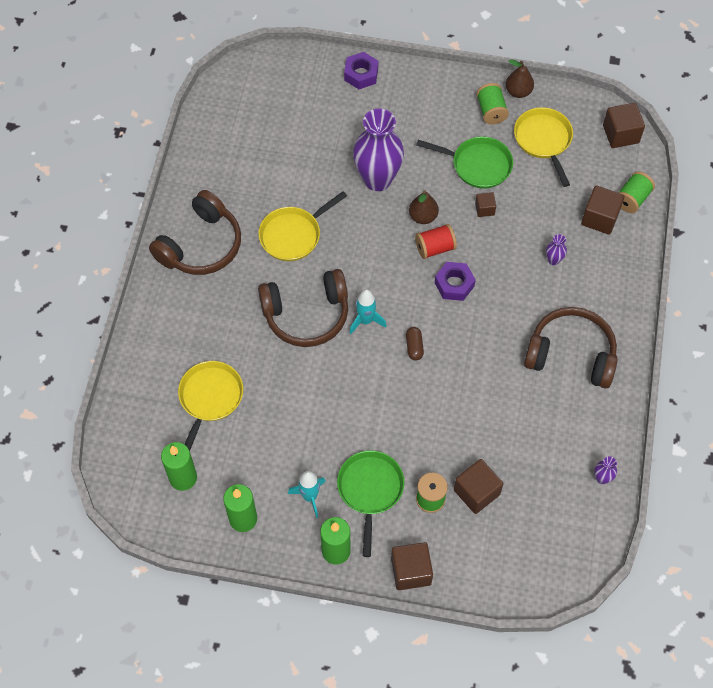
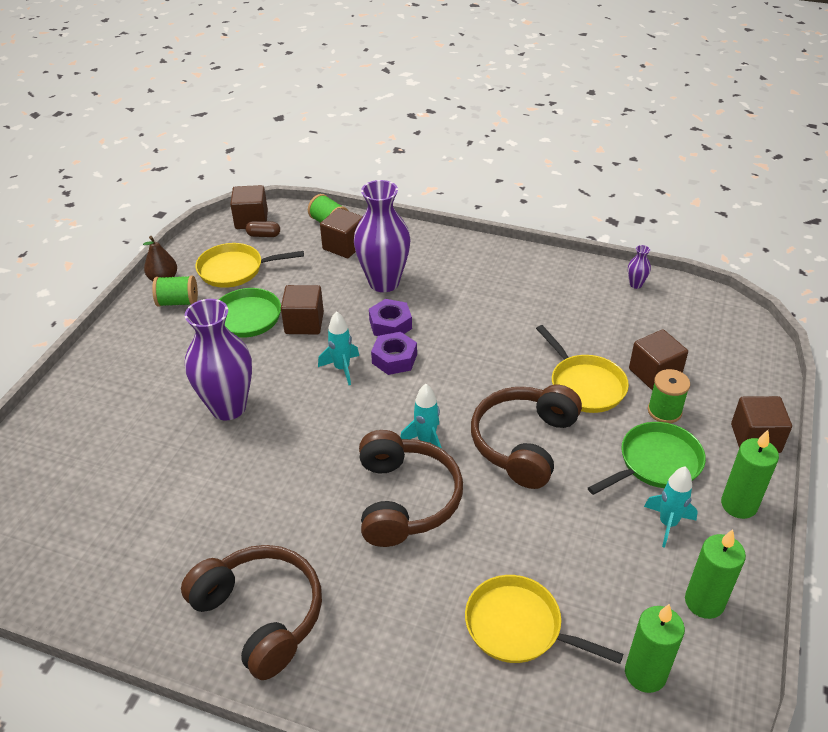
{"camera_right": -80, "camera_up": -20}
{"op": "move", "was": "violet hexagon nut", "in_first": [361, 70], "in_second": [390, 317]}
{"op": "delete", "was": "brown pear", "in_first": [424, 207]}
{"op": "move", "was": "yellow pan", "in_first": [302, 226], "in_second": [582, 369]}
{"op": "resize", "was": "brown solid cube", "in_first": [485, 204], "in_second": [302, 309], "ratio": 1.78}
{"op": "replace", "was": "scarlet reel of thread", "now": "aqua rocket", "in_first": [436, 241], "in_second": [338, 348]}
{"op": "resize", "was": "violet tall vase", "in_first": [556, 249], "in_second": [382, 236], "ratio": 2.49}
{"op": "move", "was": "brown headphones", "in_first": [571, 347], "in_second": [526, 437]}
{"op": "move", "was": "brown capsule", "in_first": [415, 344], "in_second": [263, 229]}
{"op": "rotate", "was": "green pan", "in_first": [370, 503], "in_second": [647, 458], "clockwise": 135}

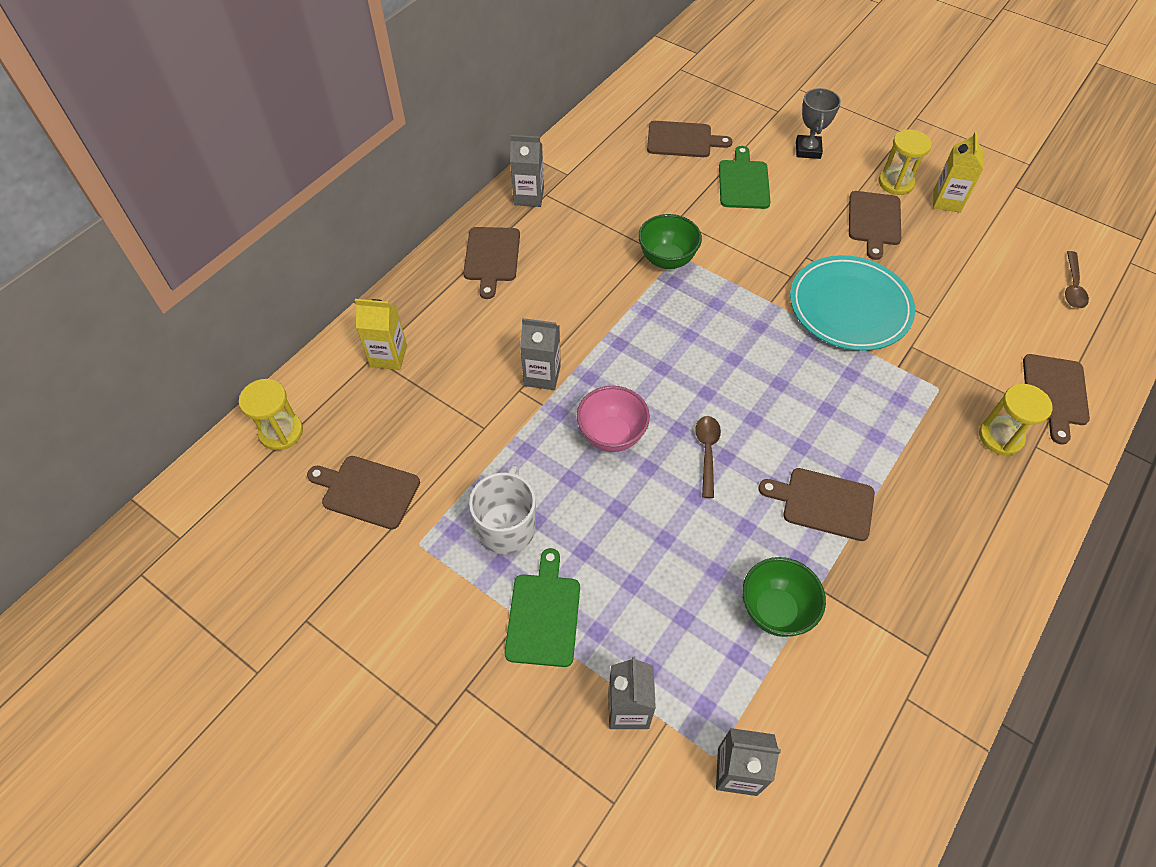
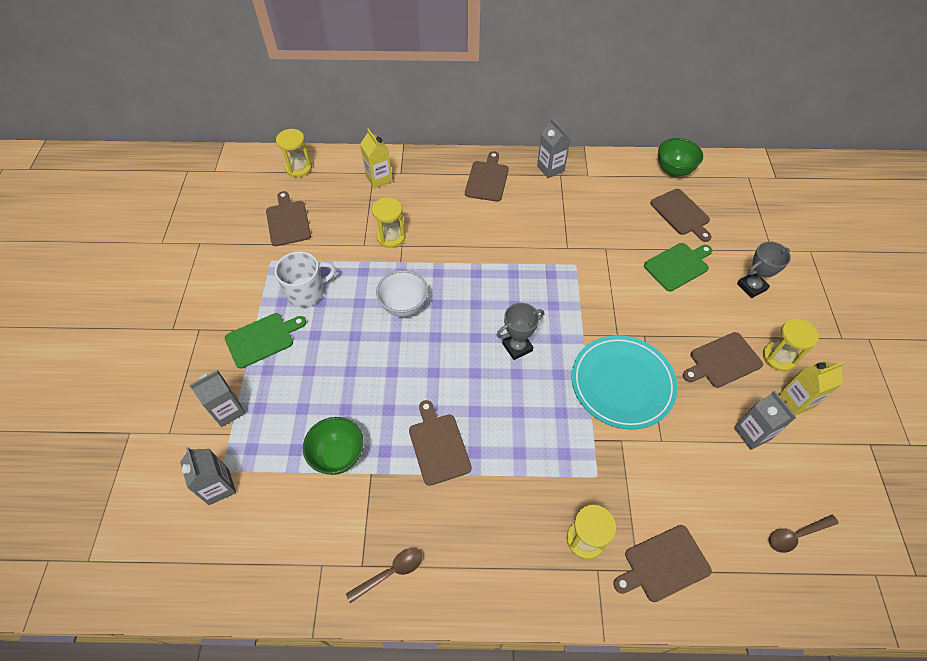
{"camera_right": 55, "camera_up": 0}
{"op": "move", "was": "green deep dish", "in_first": [670, 241], "in_second": [680, 157]}
{"op": "rotate", "was": "brown bread board", "in_first": [491, 263], "in_second": [487, 176], "clockwise": 135}
{"op": "move", "was": "grey juice carton", "in_first": [540, 354], "in_second": [765, 420]}
{"op": "recolor", "was": "rosy deep dish", "now": "white deep dish", "in_first": [613, 419], "in_second": [402, 293]}
{"op": "move", "was": "brown tablespoon", "in_first": [708, 457], "in_second": [384, 575]}
{"op": "insert", "now": "yellow sand timer", "in_second": [388, 222]}
{"op": "insert", "now": "grey prize cup", "in_second": [520, 331]}

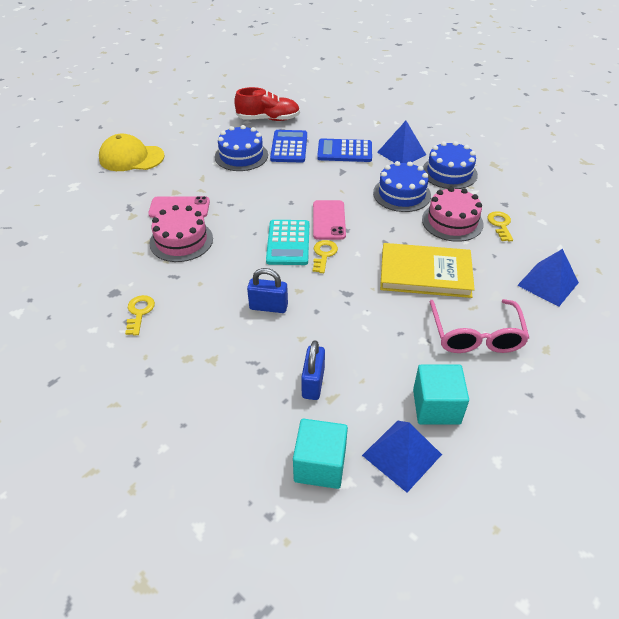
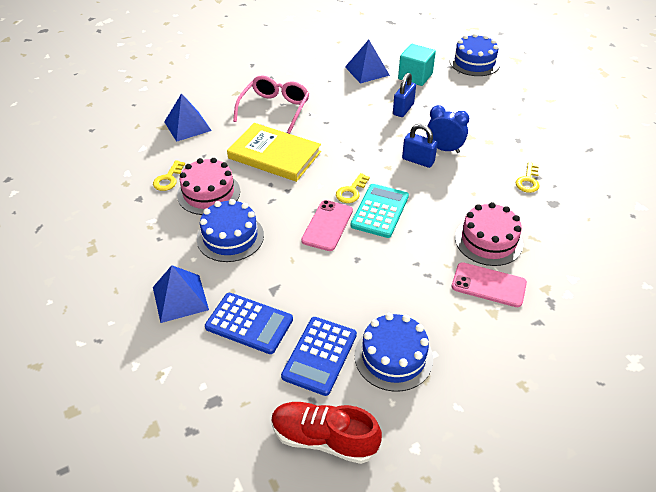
{"camera_right": -160, "camera_up": 0}
{"op": "delete", "was": "yellow peaked cap", "in_first": [132, 152]}
{"op": "move", "was": "blue cake", "in_first": [450, 165], "in_second": [475, 54]}
{"op": "delete", "was": "aqua solid cube", "in_first": [441, 394]}
{"op": "insert", "now": "blue alarm clock", "in_second": [447, 129]}

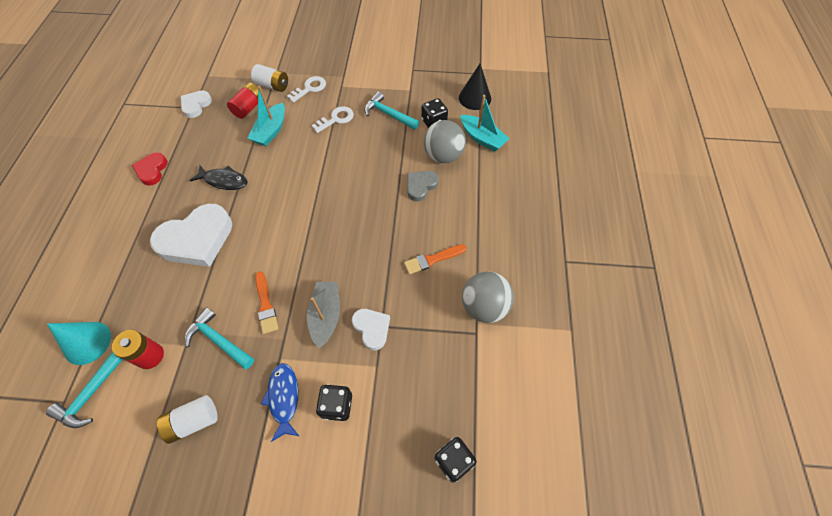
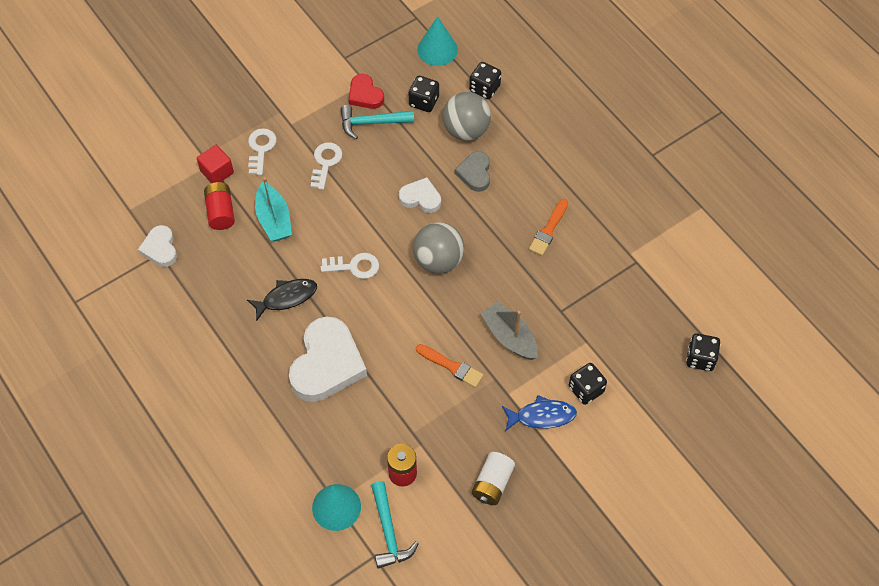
{"camera_right": -40, "camera_up": 0}
{"op": "replace", "was": "white AA battery", "now": "scarlet solid cube", "in_first": [269, 78], "in_second": [215, 164]}
{"op": "recolor", "was": "black cone shape", "now": "aqua cone shape", "in_first": [475, 87], "in_second": [437, 41]}
{"op": "replace", "was": "aqua boat", "now": "black die", "in_first": [485, 123], "in_second": [485, 80]}
{"op": "move", "was": "scarlet love heart", "in_first": [150, 169], "in_second": [366, 91]}
{"op": "move", "was": "grey ball", "in_first": [488, 297], "in_second": [438, 248]}
{"op": "delete", "was": "aqua hammer", "in_first": [219, 338]}
{"op": "move", "was": "white love heart", "in_first": [371, 329], "in_second": [420, 195]}
{"op": "rotate", "was": "blue fish", "in_first": [280, 402], "in_second": [539, 413], "clockwise": 135}
{"op": "insert", "now": "white door key", "in_second": [350, 266]}

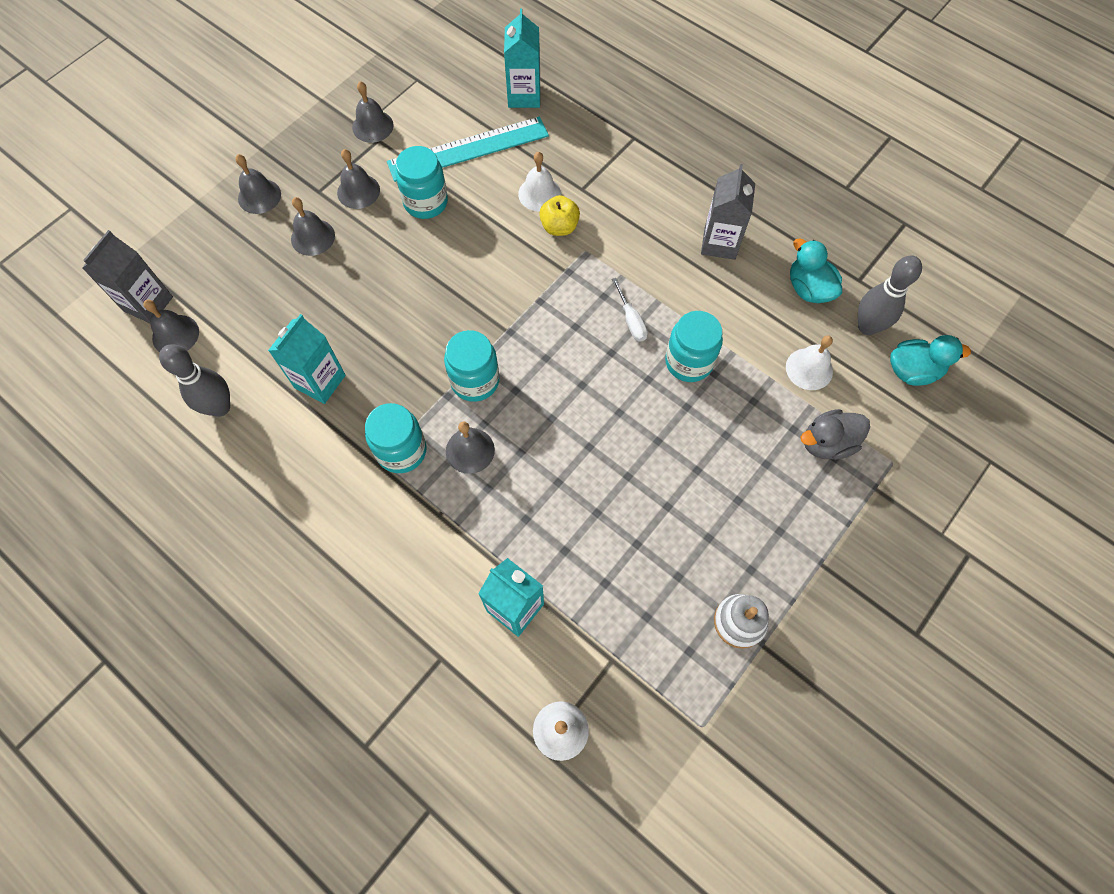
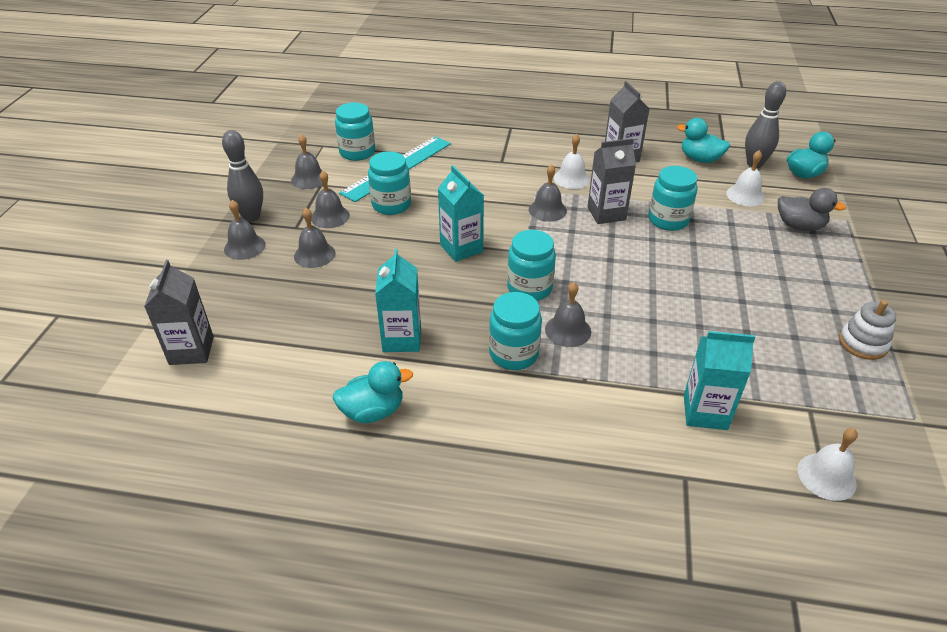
{"camera_right": -30, "camera_up": -25}
{"op": "move", "was": "aqua juice carton", "in_first": [522, 58], "in_second": [461, 213]}
{"op": "move", "was": "white school bell", "in_first": [539, 181], "in_second": [572, 161]}
{"op": "delete", "was": "yellow toy apple", "in_first": [559, 215]}
{"op": "replace", "was": "white screwdriver", "now": "grey juice carton", "in_first": [630, 310], "in_second": [612, 181]}
{"op": "move", "was": "grey school bell", "in_first": [171, 326], "in_second": [548, 193]}
{"op": "move", "was": "grey tenpin", "in_first": [194, 380], "in_second": [242, 176]}
{"op": "rotate", "was": "grey rubber duck", "in_first": [835, 434], "in_second": [812, 209], "clockwise": -105}
{"op": "insert", "now": "aqua jar", "in_second": [355, 132]}
{"op": "insert", "now": "aqua rubber duck", "in_second": [372, 392]}

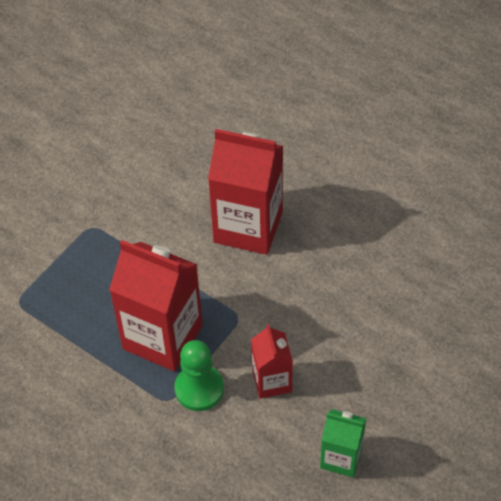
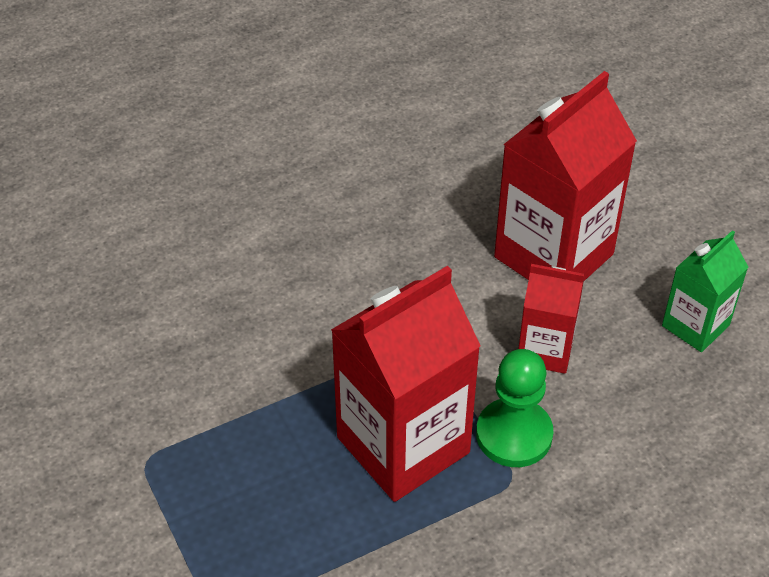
{"camera_right": -65, "camera_up": -5}
{"op": "move", "was": "scarlet juice carton", "in_first": [245, 192], "in_second": [565, 176]}

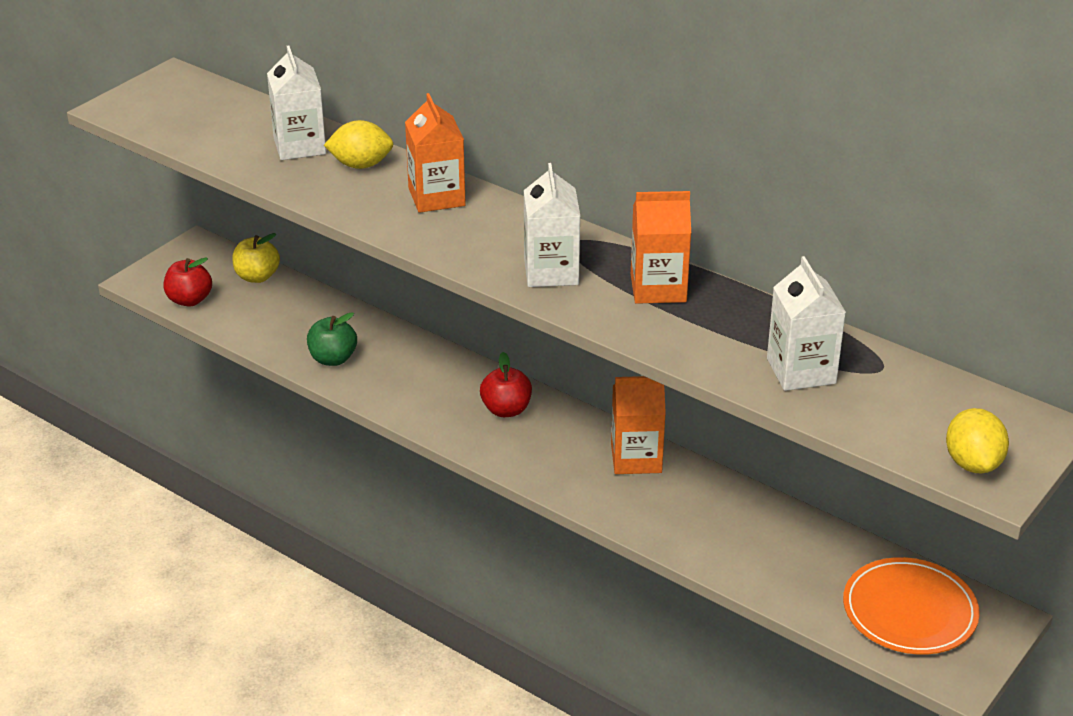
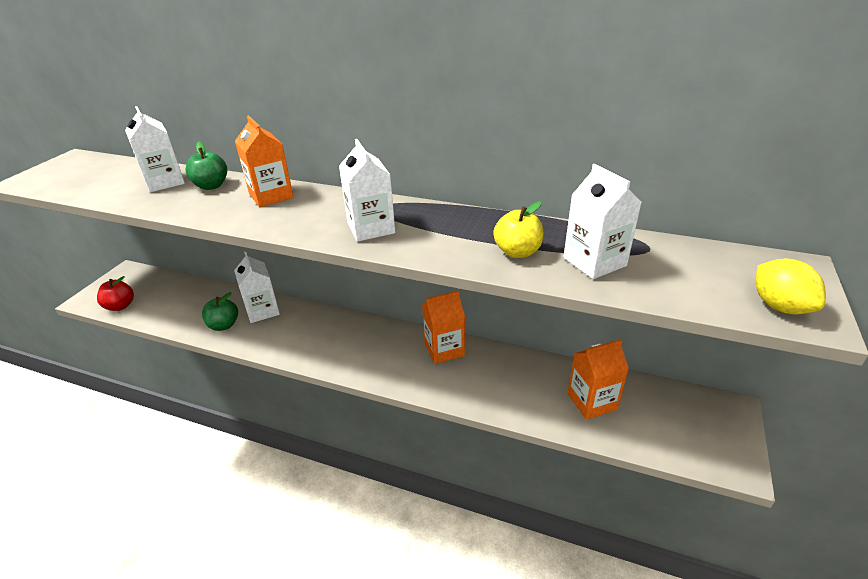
{"camera_right": -15, "camera_up": 0}
{"op": "replace", "was": "yellow toy lemon", "now": "green toy apple", "in_first": [358, 144], "in_second": [206, 165]}
{"op": "move", "was": "orange-coloured juice carton", "in_first": [661, 247], "in_second": [598, 379]}
{"op": "move", "was": "yellow toy apple", "in_first": [256, 258], "in_second": [518, 229]}
{"op": "delete", "was": "scarlet toy apple", "in_first": [506, 384]}
{"op": "delete", "was": "orange-coloured plate", "in_first": [911, 605]}
{"op": "insert", "now": "white juice carton", "in_second": [257, 287]}

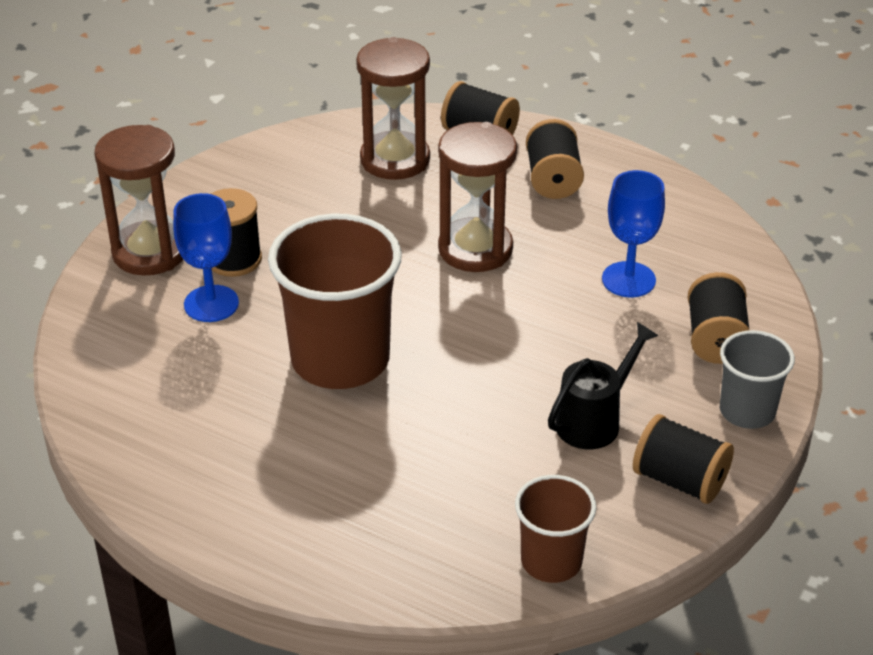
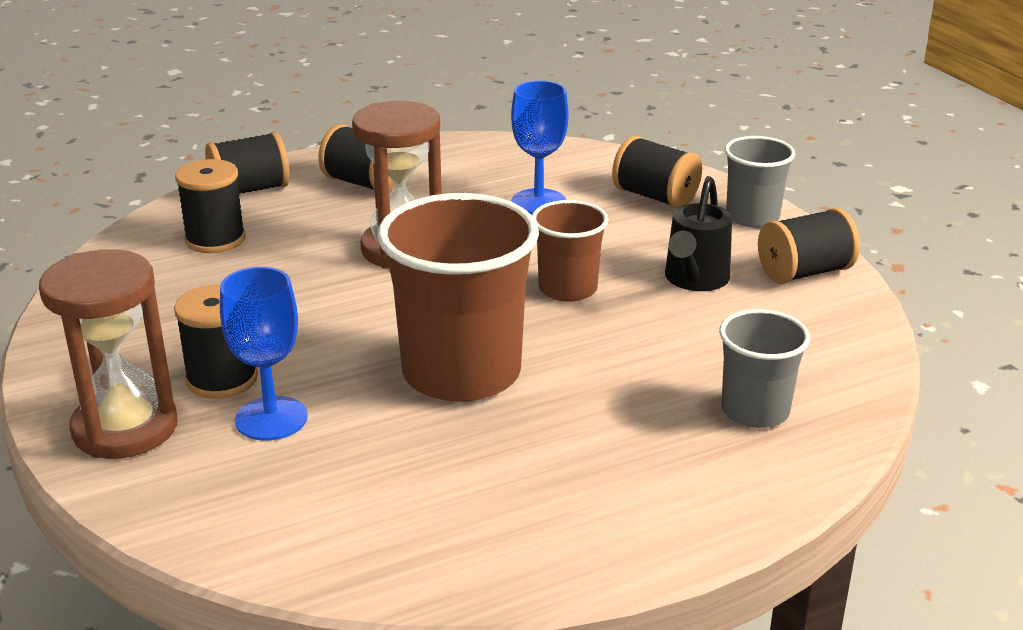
{"camera_right": -55, "camera_up": -10}
{"op": "replace", "was": "brown sand timer", "now": "black reel of thread", "in_first": [393, 108], "in_second": [210, 206]}
{"op": "rotate", "was": "black watering can", "in_first": [603, 385], "in_second": [698, 233], "clockwise": -150}
{"op": "move", "was": "brown beaker", "in_first": [555, 529], "in_second": [570, 251]}
{"op": "insert", "now": "grey beaker", "in_second": [764, 368]}

